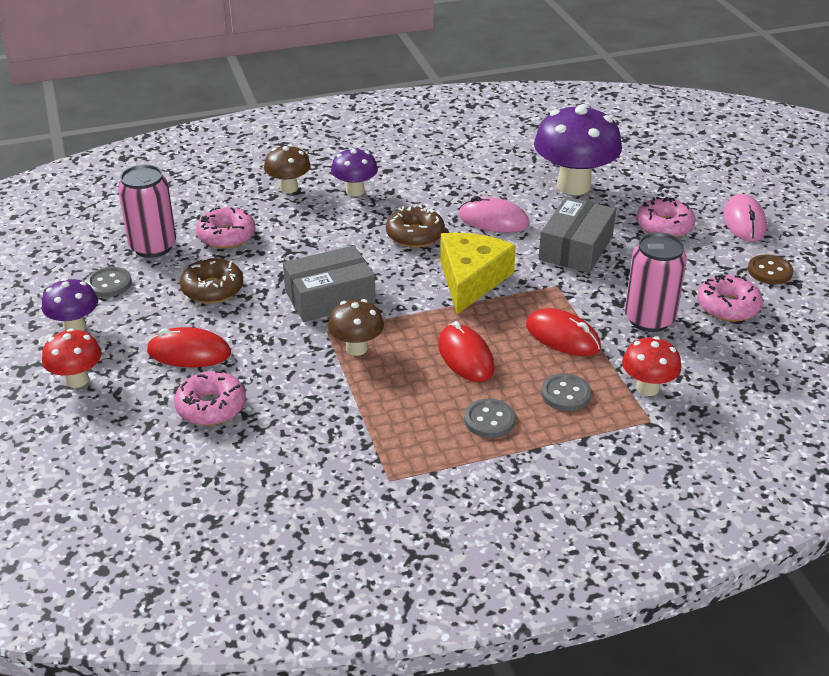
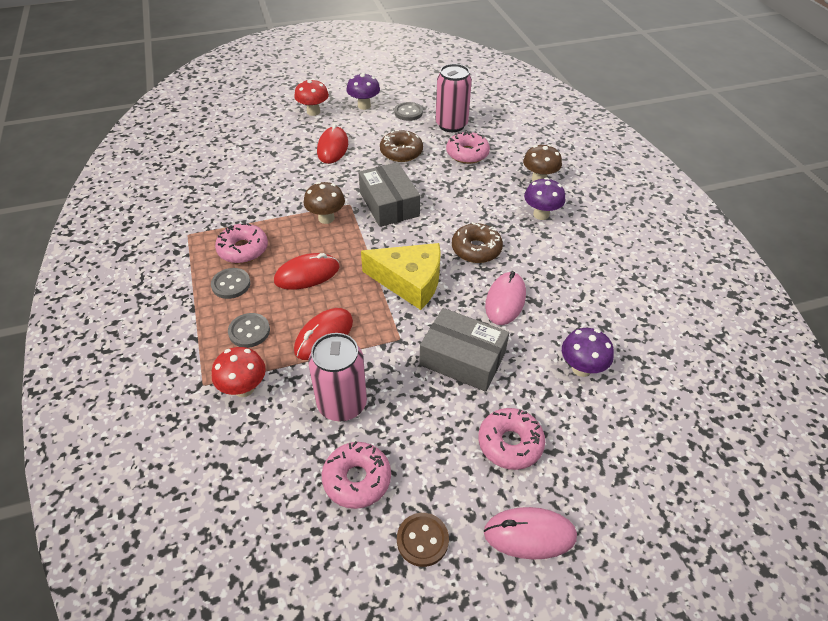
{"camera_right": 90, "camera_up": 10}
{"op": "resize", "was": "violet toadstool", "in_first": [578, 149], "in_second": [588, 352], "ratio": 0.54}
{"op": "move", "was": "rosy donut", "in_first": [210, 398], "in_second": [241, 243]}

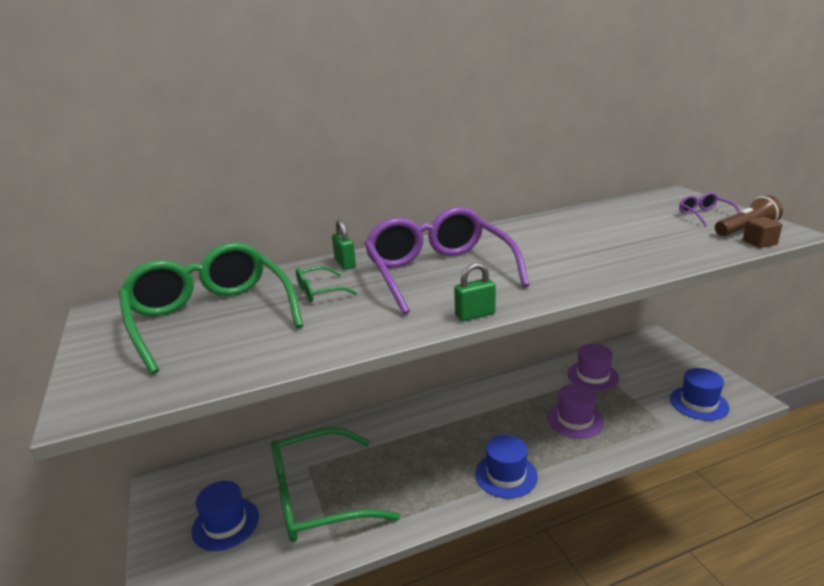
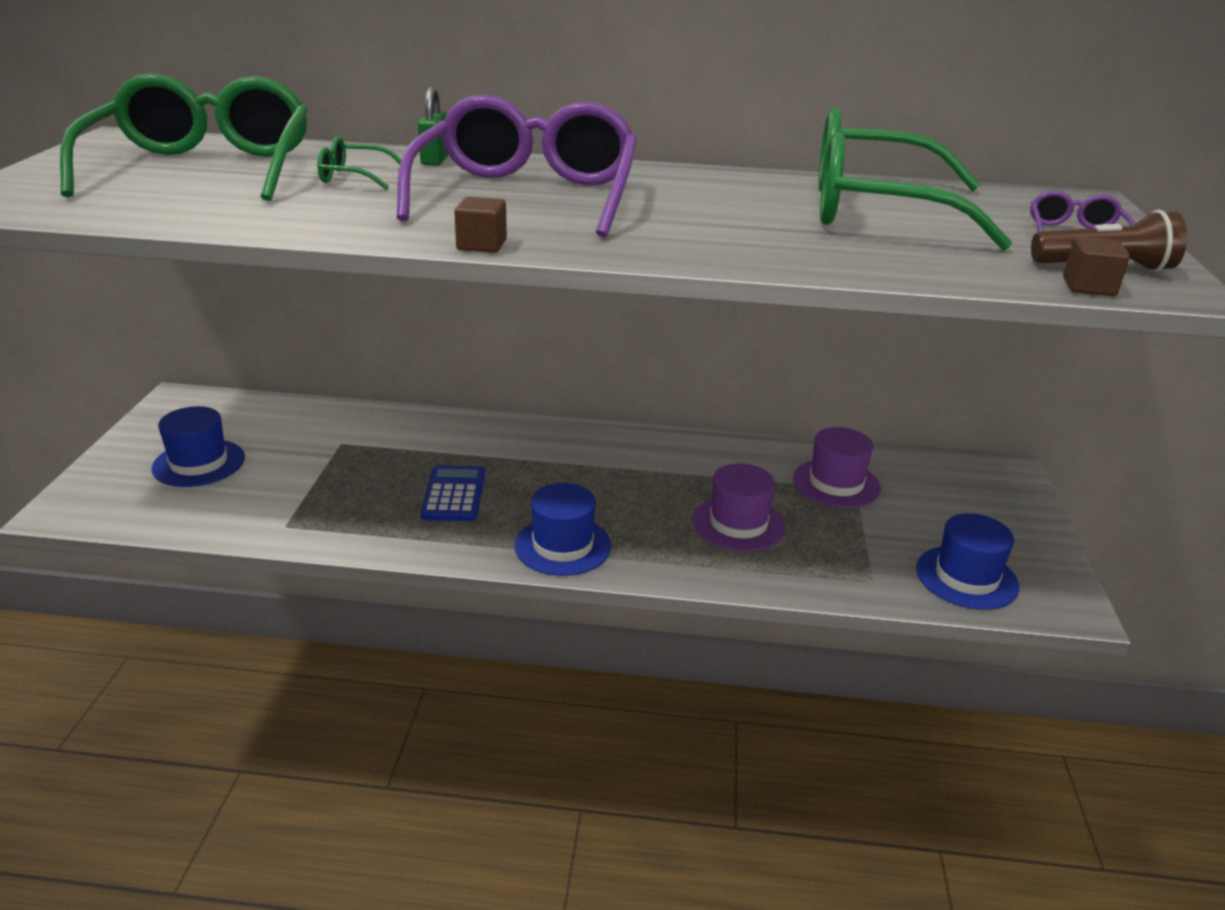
{"camera_right": 25, "camera_up": 5}
{"op": "replace", "was": "green padlock", "now": "brown solid cube", "in_first": [475, 292], "in_second": [480, 224]}
{"op": "move", "was": "green spectacles", "in_first": [335, 484], "in_second": [915, 179]}
{"op": "insert", "now": "blue adding machine", "in_second": [453, 493]}

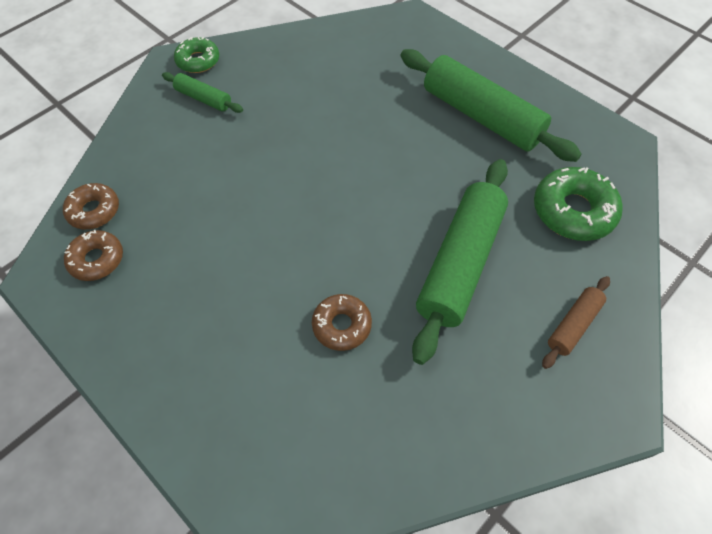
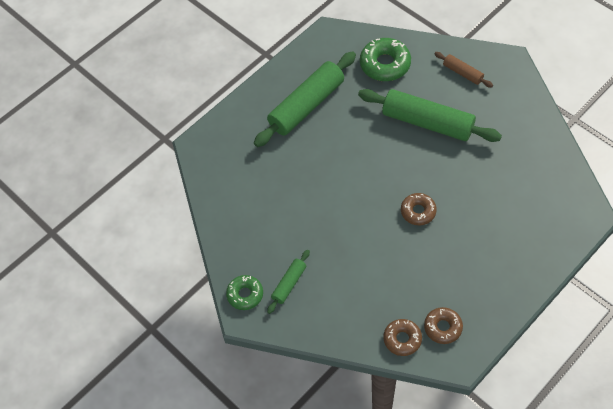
{"camera_right": -85, "camera_up": 0}
{"op": "move", "was": "brown donut", "in_first": [342, 322], "in_second": [419, 209]}

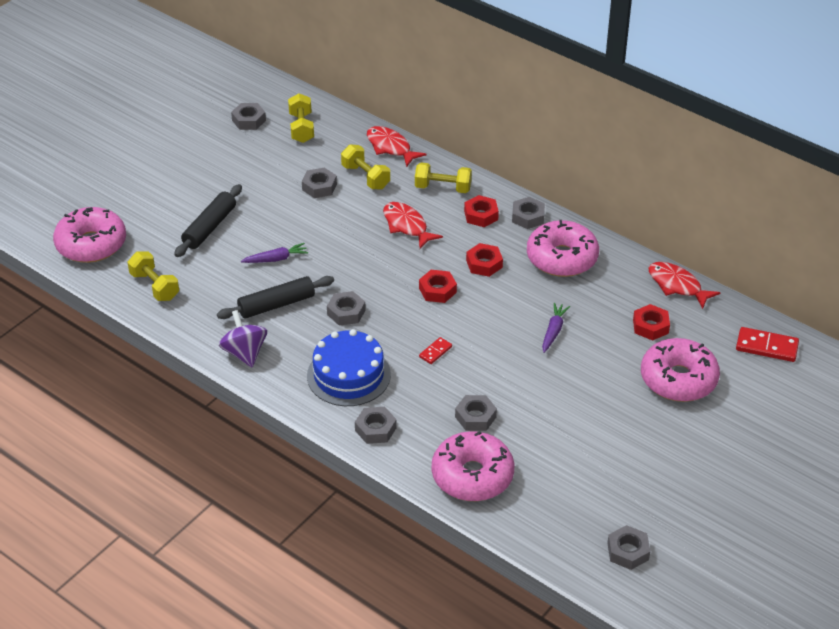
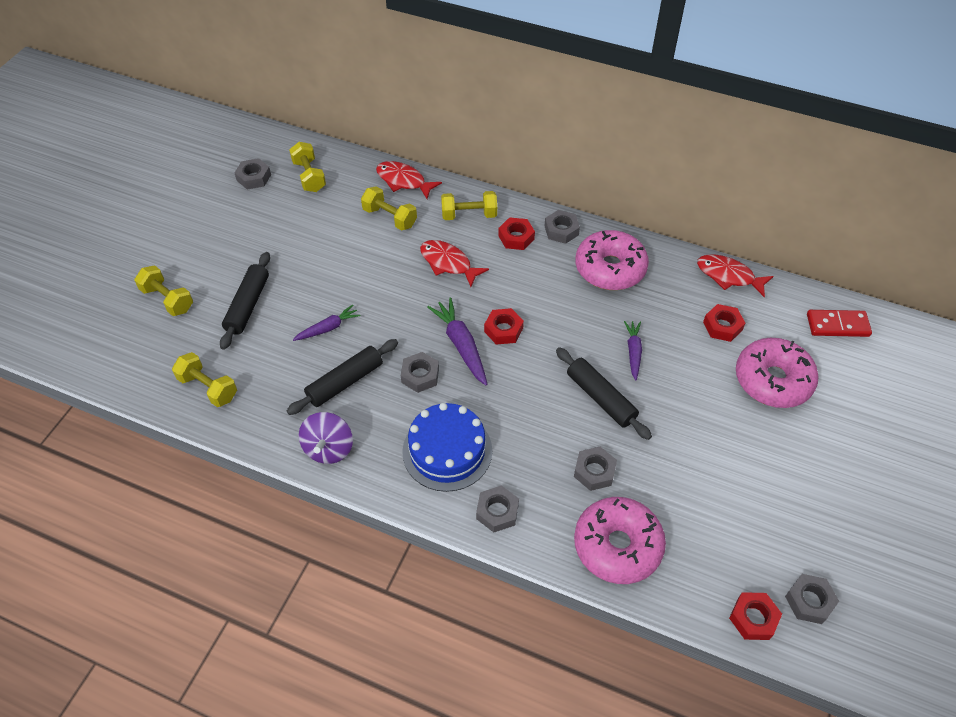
{"camera_right": -15, "camera_up": 10}
{"op": "delete", "was": "grey hexagon nut", "in_first": [319, 183]}
{"op": "delete", "was": "rosy donut", "in_first": [89, 235]}
{"op": "move", "was": "scarlet hexagon nut", "in_first": [484, 260], "in_second": [755, 616]}
{"op": "rotate", "was": "violet spinning top", "in_first": [243, 338], "in_second": [326, 438], "clockwise": -135}
{"op": "delete", "was": "scarlet domino", "in_first": [435, 350]}
{"op": "insert", "now": "yellow free weight", "in_second": [163, 290]}
{"op": "insert", "now": "violet root vegetable", "in_second": [457, 341]}
{"op": "insert", "now": "black rolling pin", "in_second": [604, 393]}

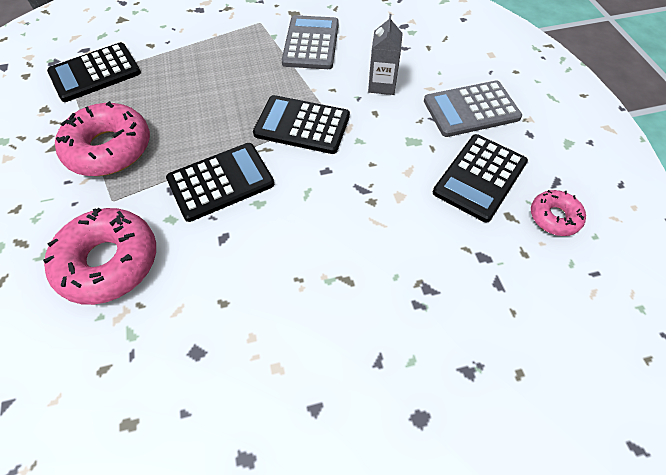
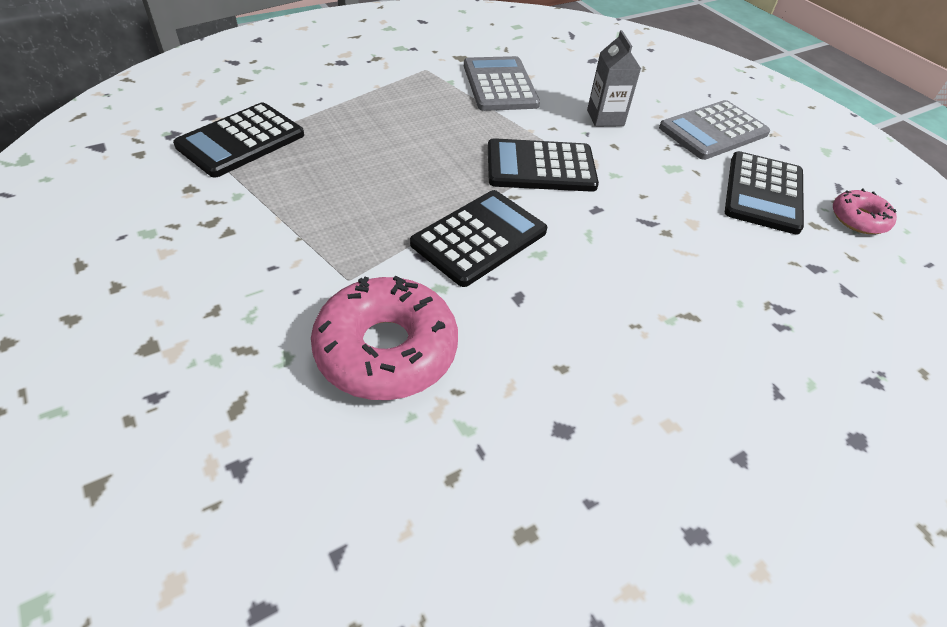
{"camera_right": -20, "camera_up": -10}
{"op": "delete", "was": "rosy donut", "in_first": [102, 138]}

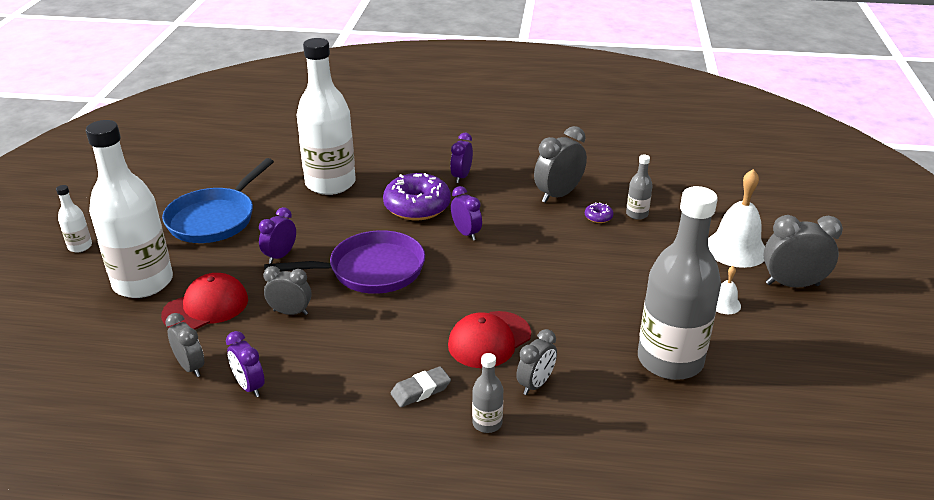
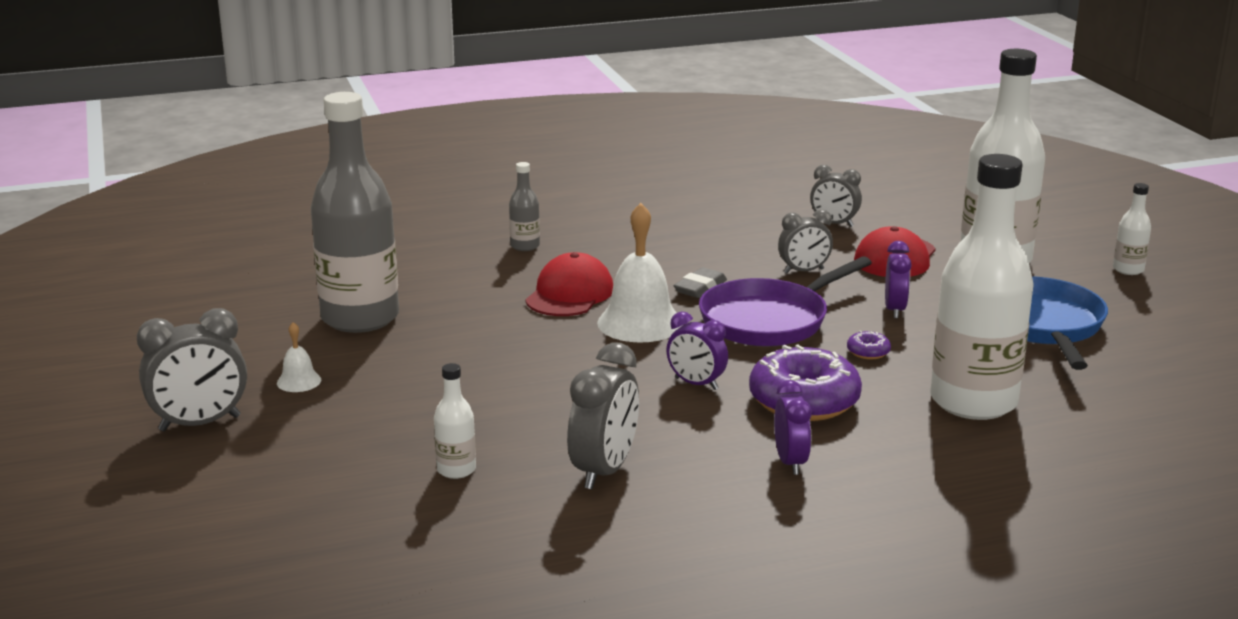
{"camera_right": 155, "camera_up": -10}
{"op": "recolor", "was": "grey drink bottle", "now": "white drink bottle", "in_first": [639, 187], "in_second": [455, 421]}
{"op": "move", "was": "white school bell", "in_first": [736, 218], "in_second": [640, 273]}
{"op": "move", "was": "violet donut", "in_first": [599, 212], "in_second": [869, 345]}
{"op": "delete", "was": "grey alarm clock", "in_first": [536, 362]}
{"op": "delete", "was": "violet alarm clock", "in_first": [245, 364]}
{"op": "move", "was": "grey pencil eraser", "in_first": [421, 386], "in_second": [700, 282]}

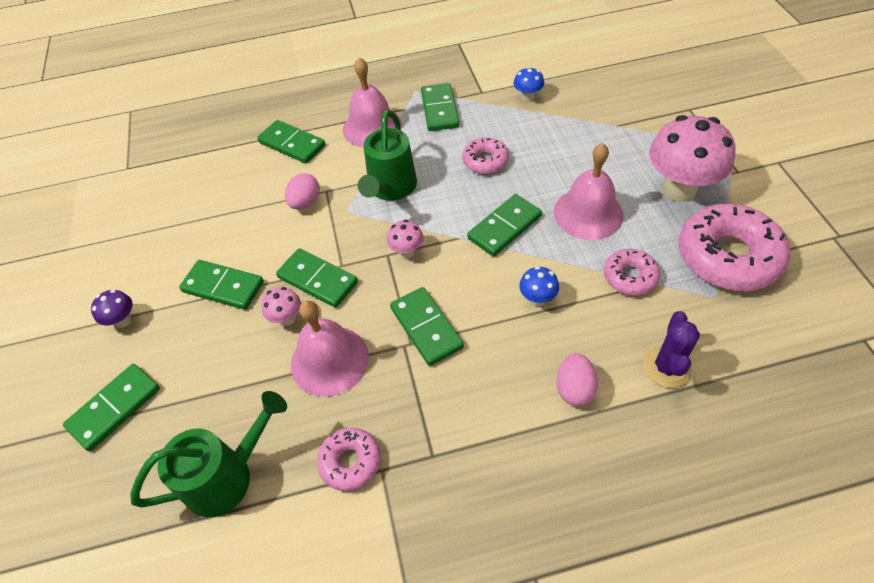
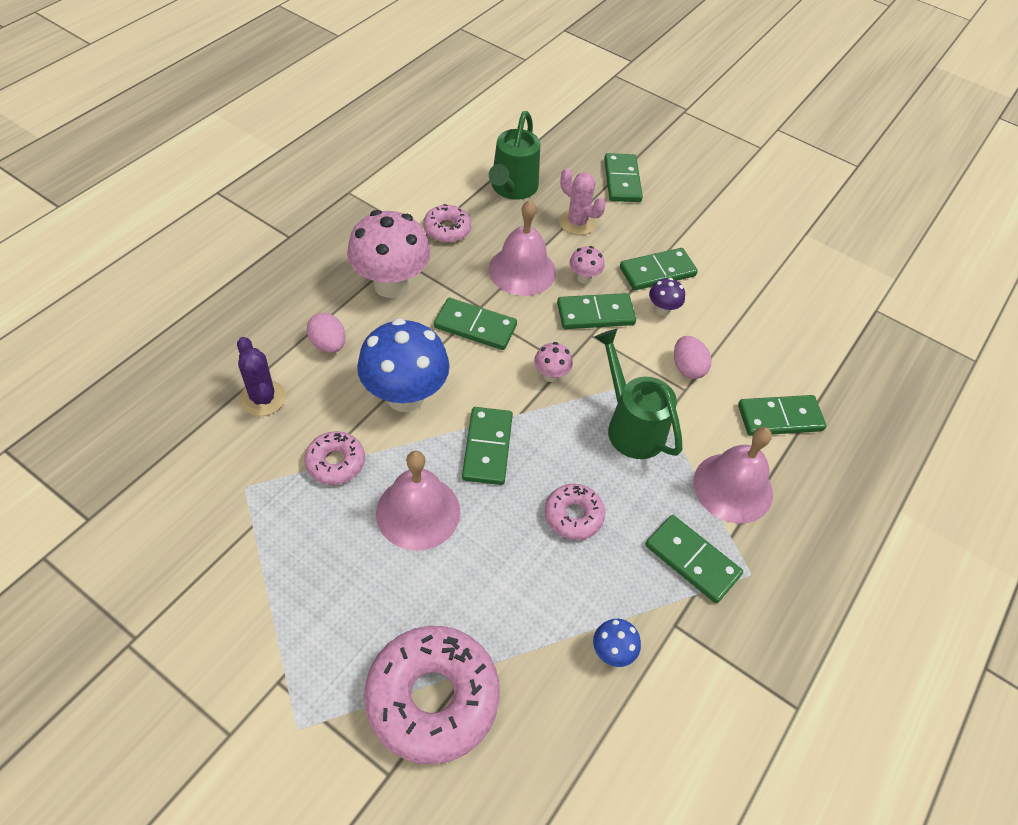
{"camera_right": 130, "camera_up": 0}
{"op": "move", "was": "rosy toadstool", "in_first": [692, 158], "in_second": [389, 254]}
{"op": "move", "was": "rosy donut", "in_first": [734, 247], "in_second": [432, 695]}
{"op": "resize", "was": "blue toadstool", "in_first": [539, 286], "in_second": [403, 365], "ratio": 2.22}
{"op": "move", "was": "violet toadstool", "in_first": [112, 309], "in_second": [667, 297]}
{"op": "insert", "now": "rosy saguaro cactus", "in_second": [582, 201]}

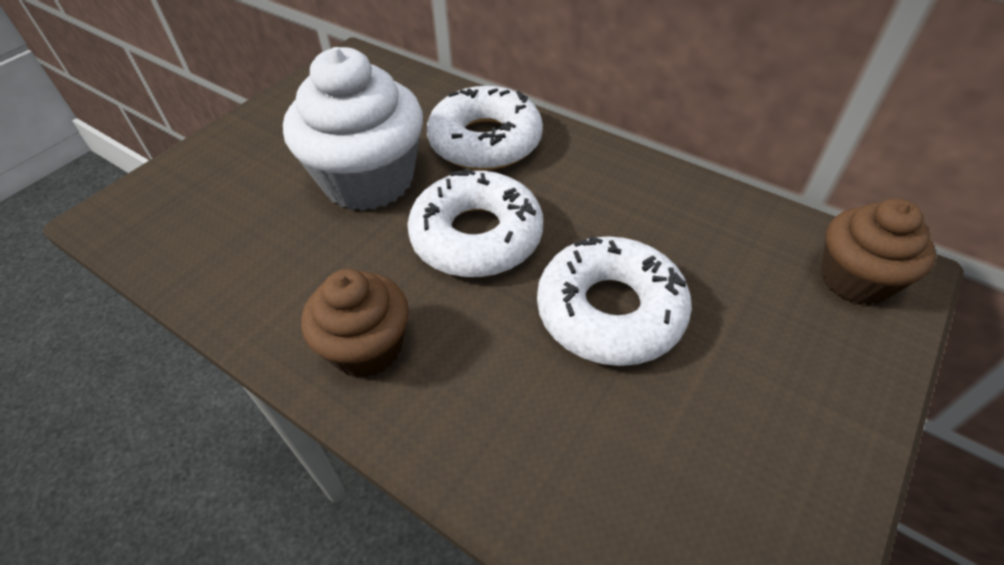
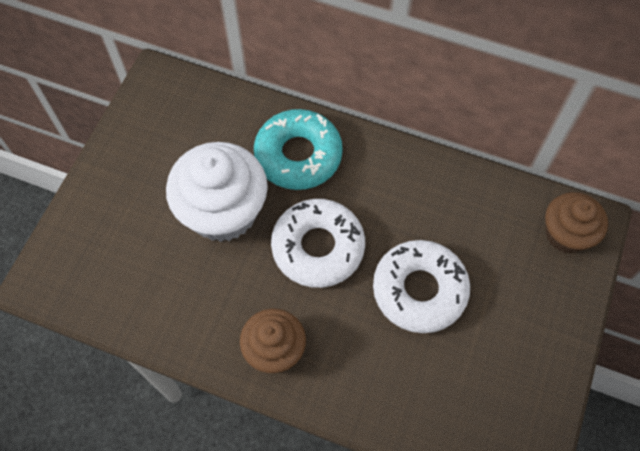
{"camera_right": -15, "camera_up": 15}
{"op": "recolor", "was": "white donut", "now": "aqua donut", "in_first": [485, 128], "in_second": [298, 149]}

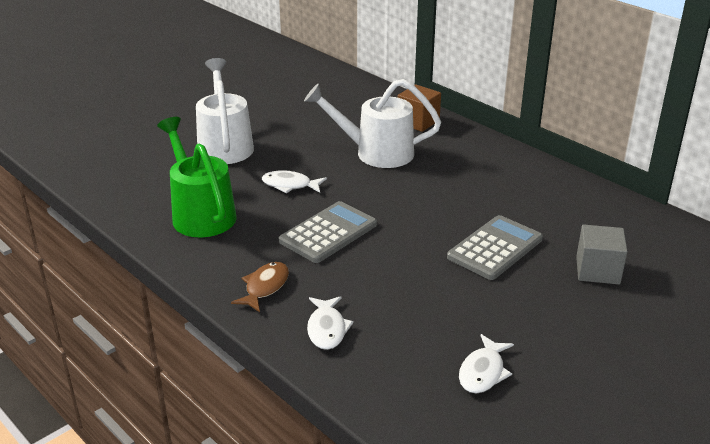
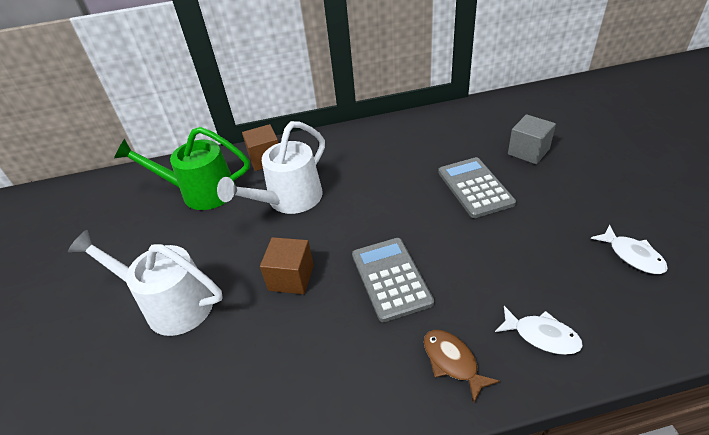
{"camera_right": -55, "camera_up": 10}
{"op": "move", "was": "green watering can", "in_first": [197, 177], "in_second": [182, 168]}
{"op": "replace", "was": "white fish", "now": "brown solid cube", "in_first": [294, 181], "in_second": [287, 265]}

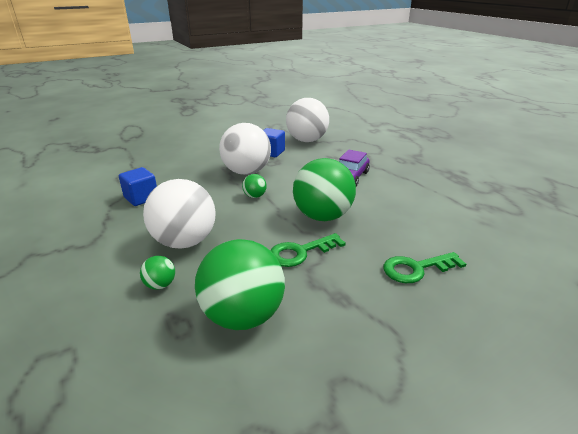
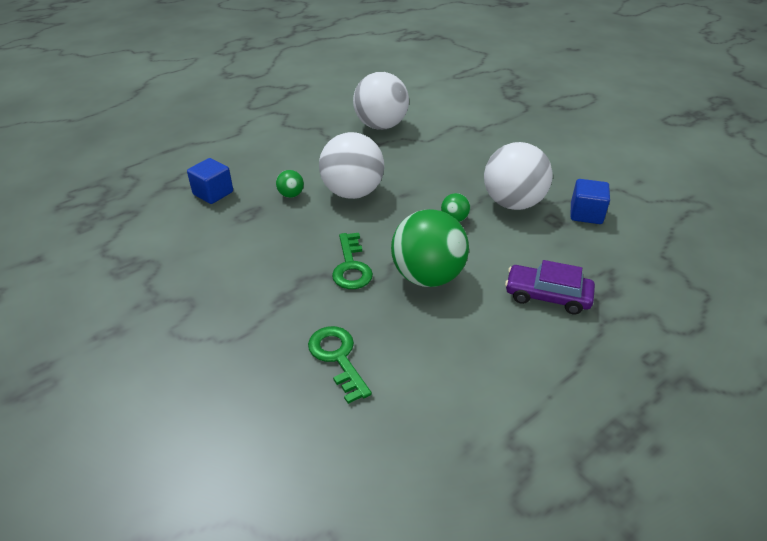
{"camera_right": 80, "camera_up": 10}
{"op": "move", "was": "white ball", "in_first": [307, 120], "in_second": [381, 101]}
{"op": "move", "was": "blue solid cube", "in_first": [138, 186], "in_second": [210, 181]}
{"op": "rotate", "was": "green door key", "in_first": [308, 250], "in_second": [352, 261], "clockwise": -150}
{"op": "delete", "was": "green ball", "in_first": [240, 284]}

